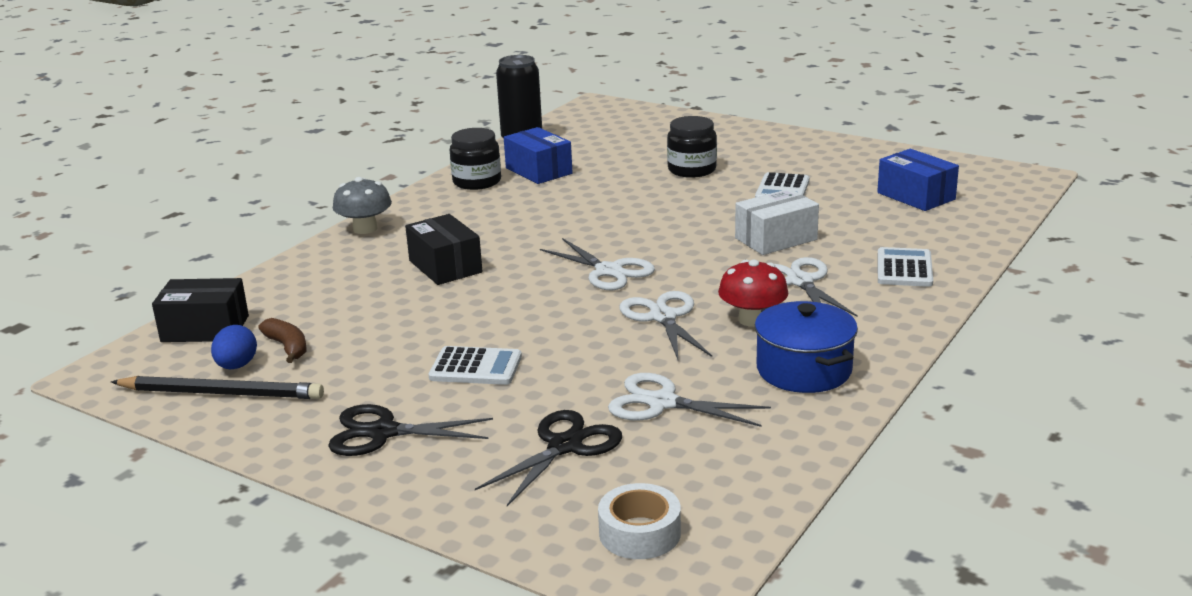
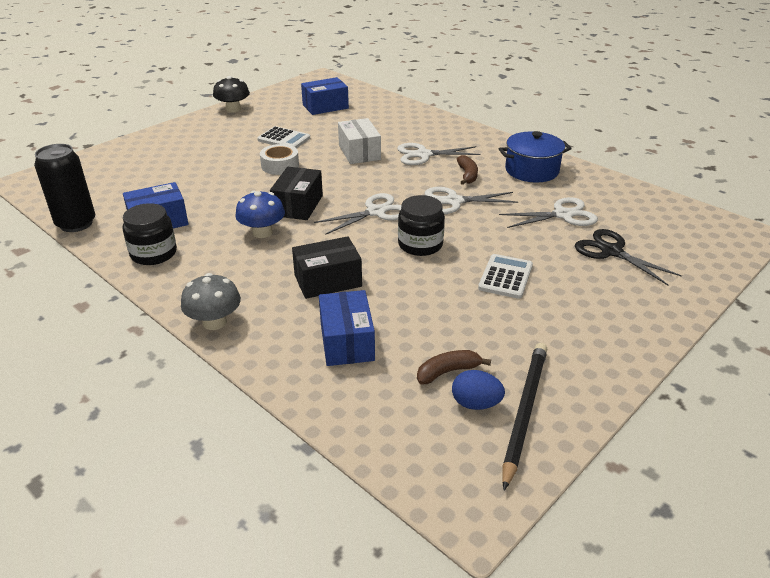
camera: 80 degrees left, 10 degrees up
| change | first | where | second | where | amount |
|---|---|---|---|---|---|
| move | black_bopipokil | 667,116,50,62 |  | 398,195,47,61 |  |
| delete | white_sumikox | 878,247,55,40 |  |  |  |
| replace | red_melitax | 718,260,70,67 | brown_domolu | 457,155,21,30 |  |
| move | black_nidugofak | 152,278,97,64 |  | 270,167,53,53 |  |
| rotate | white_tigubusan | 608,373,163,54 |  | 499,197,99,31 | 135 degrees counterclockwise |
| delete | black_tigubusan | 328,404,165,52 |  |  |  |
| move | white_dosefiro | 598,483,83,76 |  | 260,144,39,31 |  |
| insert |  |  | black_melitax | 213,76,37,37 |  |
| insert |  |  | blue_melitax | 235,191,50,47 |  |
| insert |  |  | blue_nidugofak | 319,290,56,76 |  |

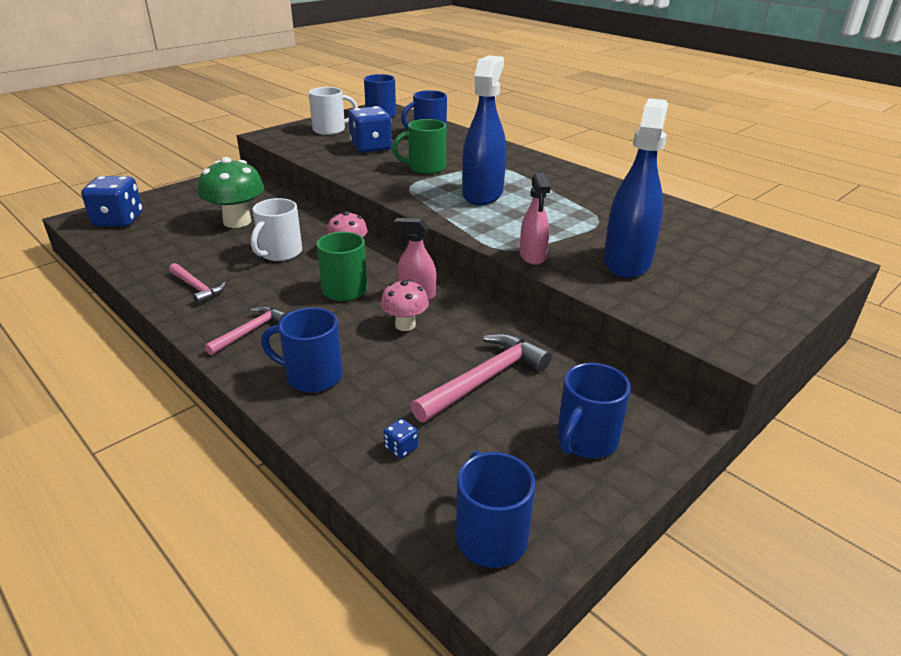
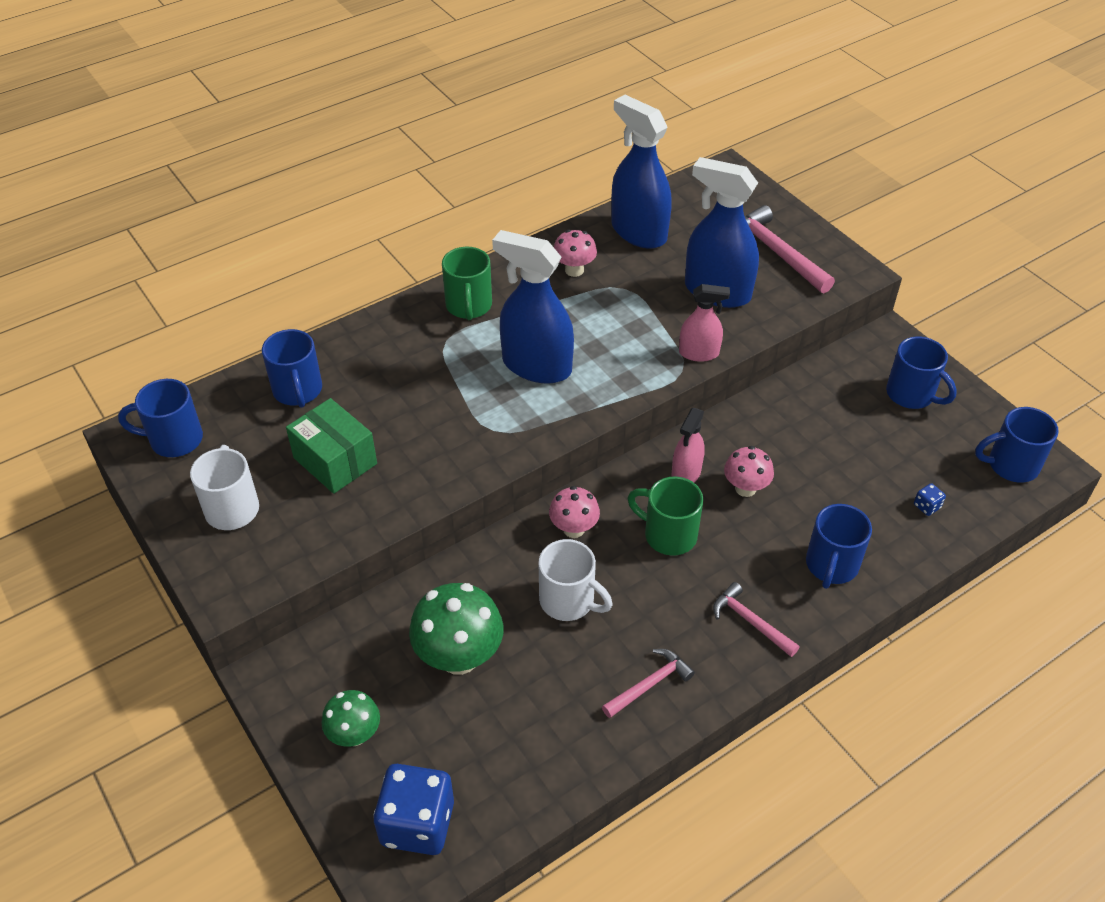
camera: 80 degrees left, 15 degrees up
| change | first | where | second | where | amount |
|---|---|---|---|---|---|
| replace | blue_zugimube | 348,106,44,47 | green_nidugofak | 286,398,91,96 |  |
| move | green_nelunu | 392,119,54,55 |  | 442,247,50,73 |  |
| move | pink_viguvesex | 411,333,141,90 |  | 744,205,91,88 |  |
| insert |  |  | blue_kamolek | 611,95,61,154 |  |
| insert |  |  | pink_melitax | 554,230,43,47 |  |
| insert |  |  | green_melitax | 321,690,59,56 |  |

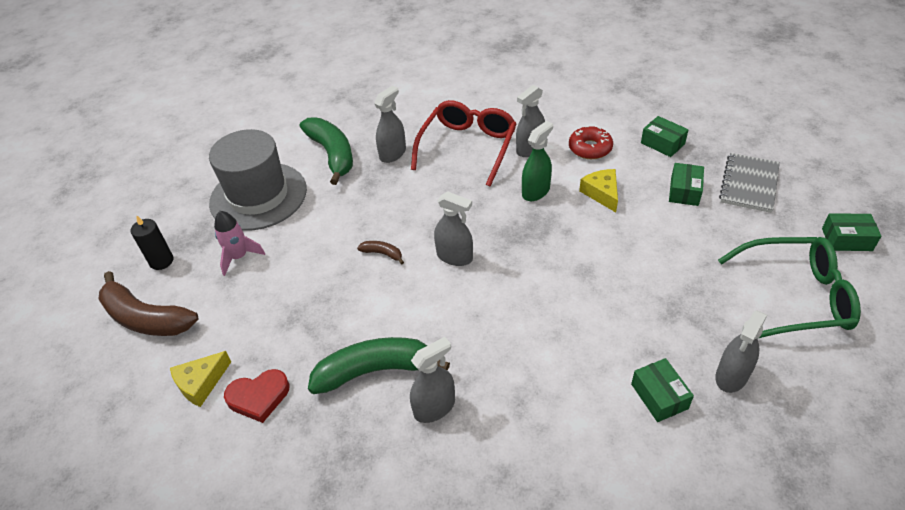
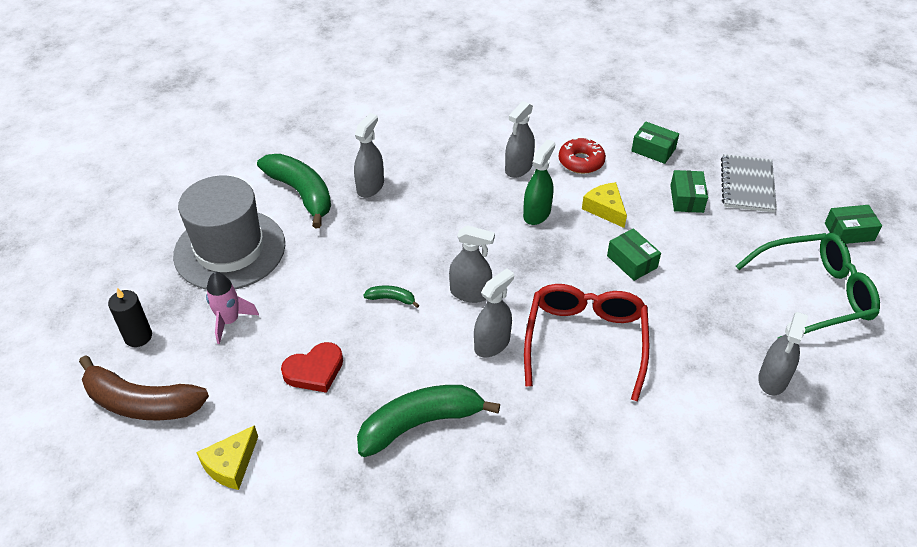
camera: 15 degrees left, 0 degrees up
| change | first | where | second | where | amount |
|---|---|---|---|---|---|
| move | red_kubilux | 411,100,106,87 |  | 524,284,125,117 |  |
| recolor | brown_domolu | 357,241,47,23 | green_domolu | 363,285,56,23 |  |
| move | grey_kamolek | 410,337,45,86 |  | 474,268,40,89 |  |
| move | green_nidugofak | 631,358,63,64 |  | 607,228,54,53 |  |
| move | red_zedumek | 224,369,66,54 |  | 281,342,62,51 |  |

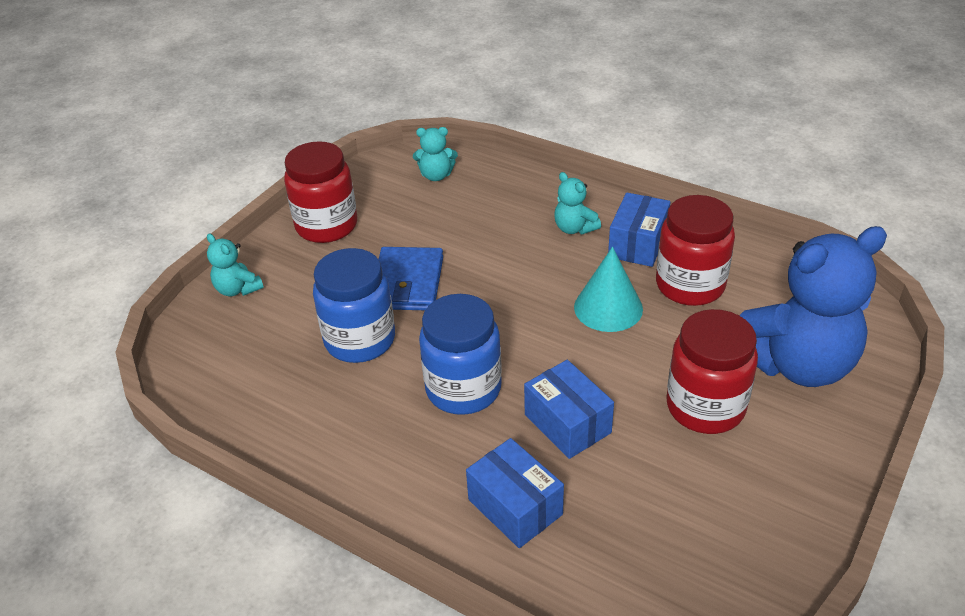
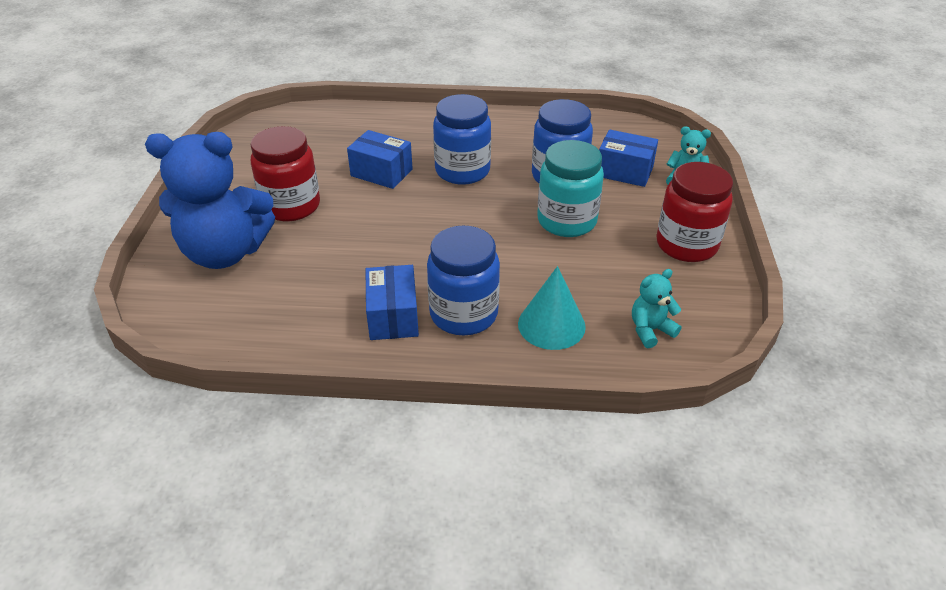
camera: 150 degrees right, 0 degrees up
| change | first | where | second | where | amount |
|---|---|---|---|---|---|
| replace | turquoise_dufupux | 554,172,47,62 | blue_bopipokil | 427,225,73,110 |  |
| delete | red_bopipokil | 656,195,79,111 |  |  |  |
| rotate | blue_dufupux | 739,226,148,161 |  | 145,132,130,137 | 135 degrees counterclockwise |
| replace | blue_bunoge | 379,247,64,63 | turquoise_bopipokil | 537,140,67,97 |  |
| move | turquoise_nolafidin | 574,247,69,85 |  | 518,266,68,84 |  |
| move | blue_nidugofak | 466,438,98,110 |  | 599,130,59,57 |  |

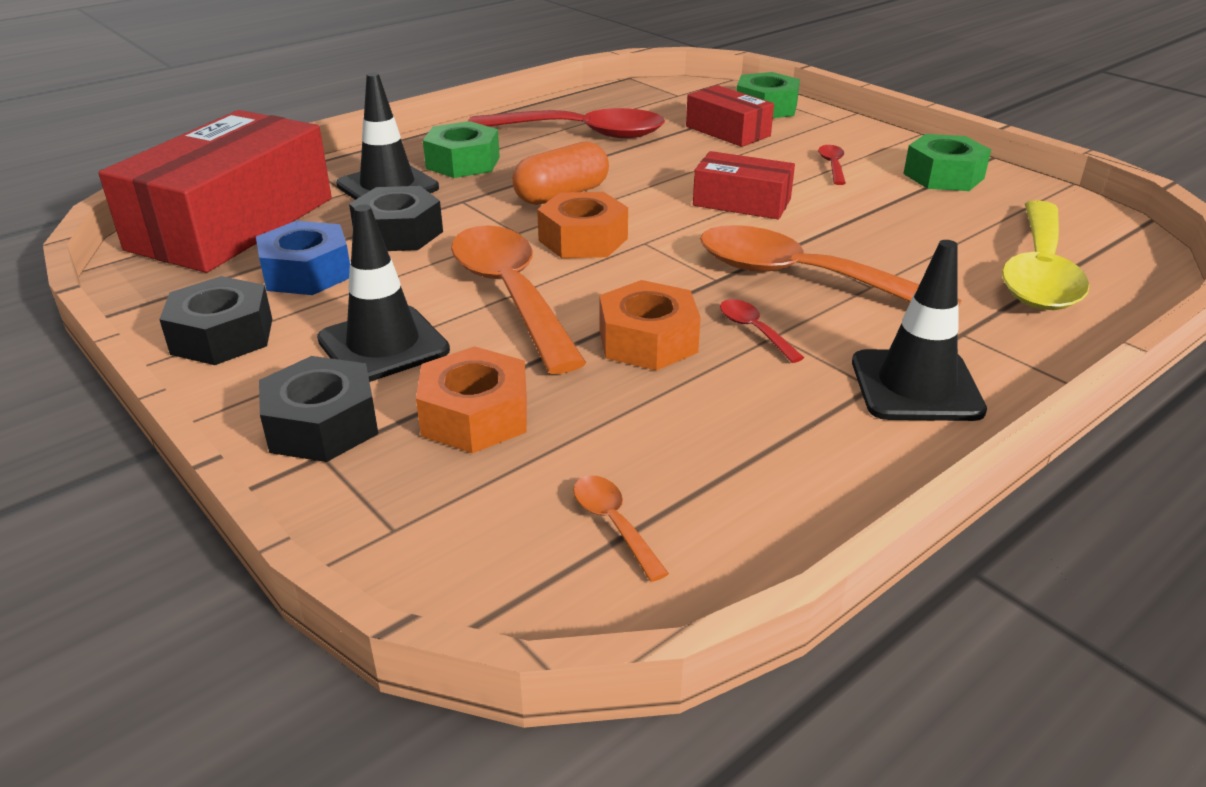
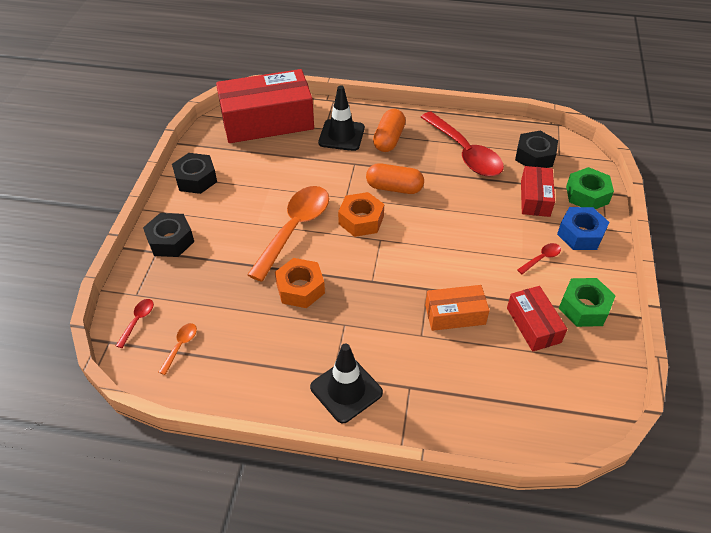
camera: 50 degrees right, 15 degrees up
| change | first | where | second | where | amount |
|---|---|---|---|---|---|
| replace | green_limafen | 423,121,77,57 | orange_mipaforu | 373,109,33,43 |  |
| move | red_nidugofak | 693,151,102,68 |  | 507,286,60,66 |  |
| move | black_limafen | 349,186,94,65 |  | 515,131,43,37 |  |
| delete | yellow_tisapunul | 1002,200,88,110 |  |  |  |
| delete | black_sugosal | 317,204,133,178 |  |  |  |
| move | blue_limafen | 256,221,94,74 |  | 557,207,52,43 |  |
| delete | orange_tisapunul | 700,225,262,82 |  |  |  |
| move | red_tisapunul | 720,299,84,64 |  | 116,299,38,49 |  |
| delete | orange_limafen | 416,346,111,107 |  |  |  |
| insert |  |  | orange_nidugofak | 425,285,65,46 |  |

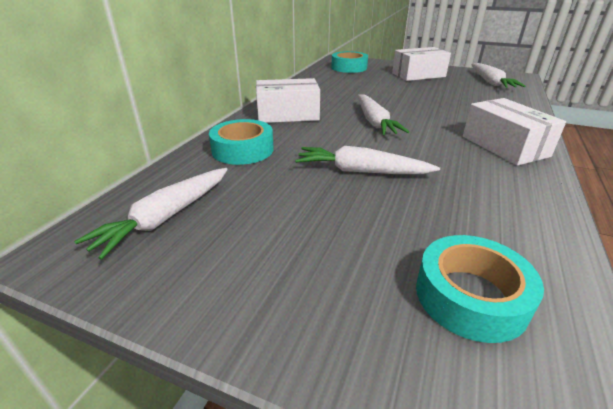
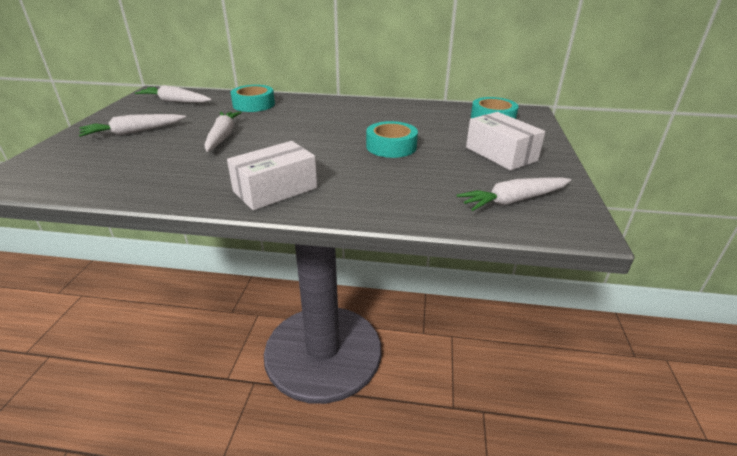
camera: 75 degrees right, 0 degrees up
| change | first | where | second | where | amount |
|---|---|---|---|---|---|
| delete | white_nidugofak | 256,78,64,45 |  |  |  |
| move | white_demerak | 358,94,51,41 |  | 79,114,107,23 |  |
| move | turquoise_dosefiro | 416,235,128,108 |  | 366,121,52,37 |  |

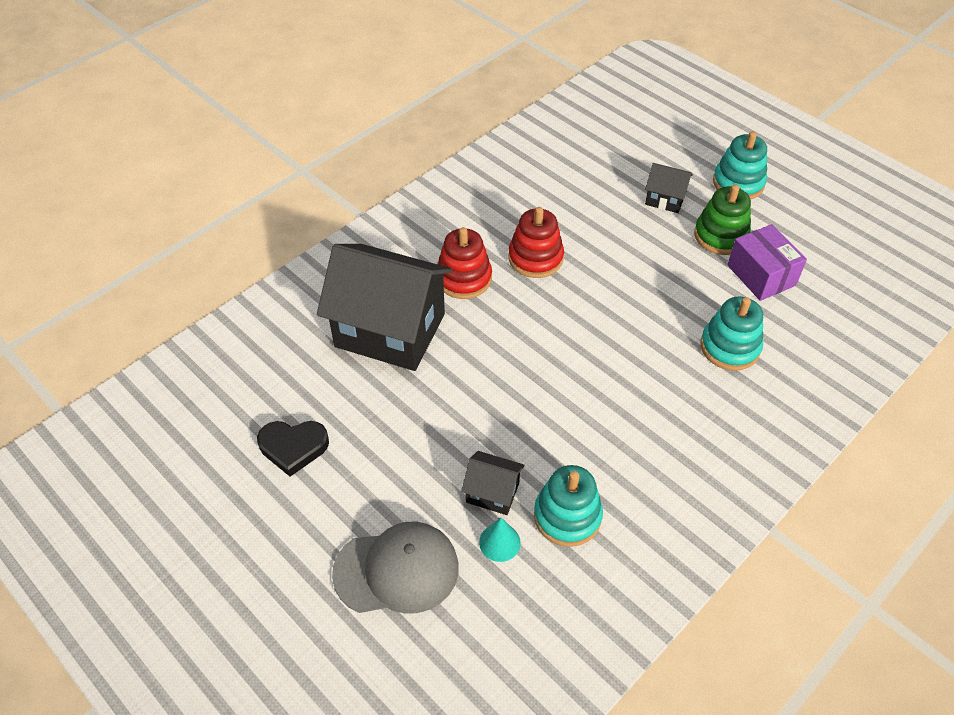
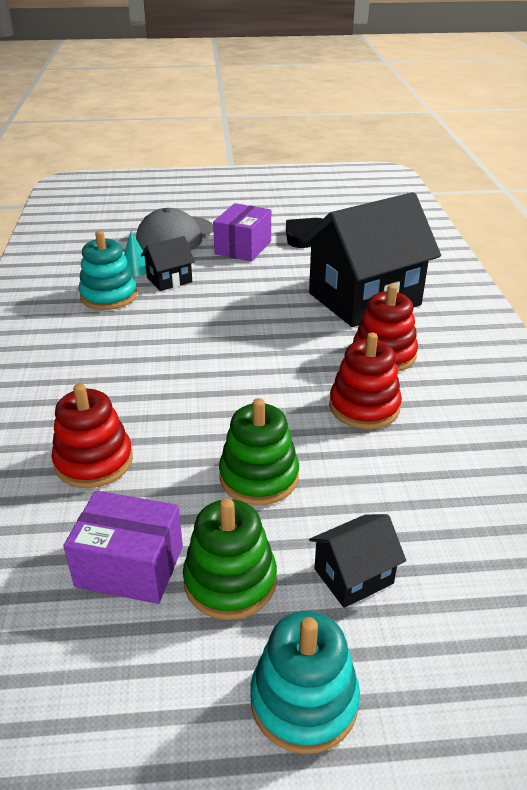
camera: 130 degrees right, 15 degrees down
| change | first | where | second | where | amount |
|---|---|---|---|---|---|
| recolor | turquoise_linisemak | 701,297,62,74 | red_linisemak | 51,383,82,105 |  |
| insert |  |  | purple_nidugofak | 213,203,58,59 |  |
| insert |  |  | green_linisemak | 219,398,80,107 |  |

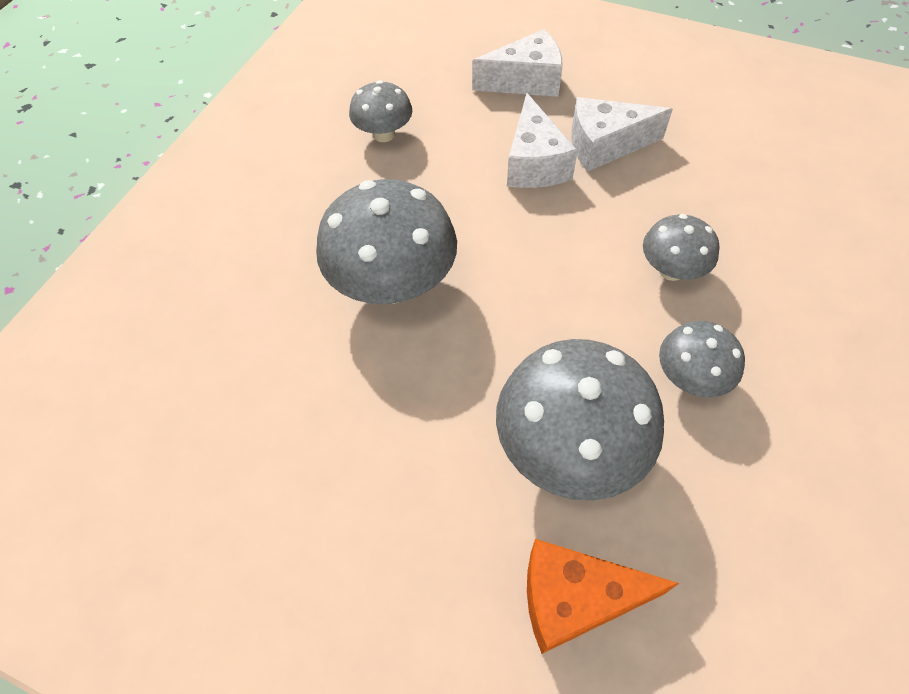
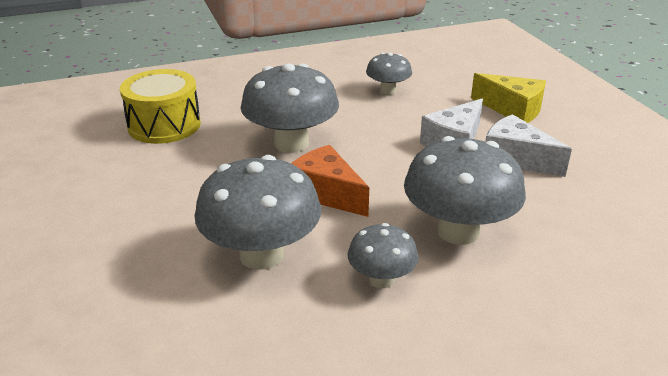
camera: 45 degrees right, 25 degrees down
| change | first | where | second | where | amount |
|---|---|---|---|---|---|
| recolor | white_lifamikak | 472,29,91,68 | yellow_lifamikak | 471,73,75,50 |  |
| resize | grey_melitax | 643,214,77,67 |  | 404,136,122,109 | x1.82 |
| move | orange_lifamikak | 527,539,152,115 |  | 291,145,78,72 |  |
| insert |  |  | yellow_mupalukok | 120,69,81,75 |  |

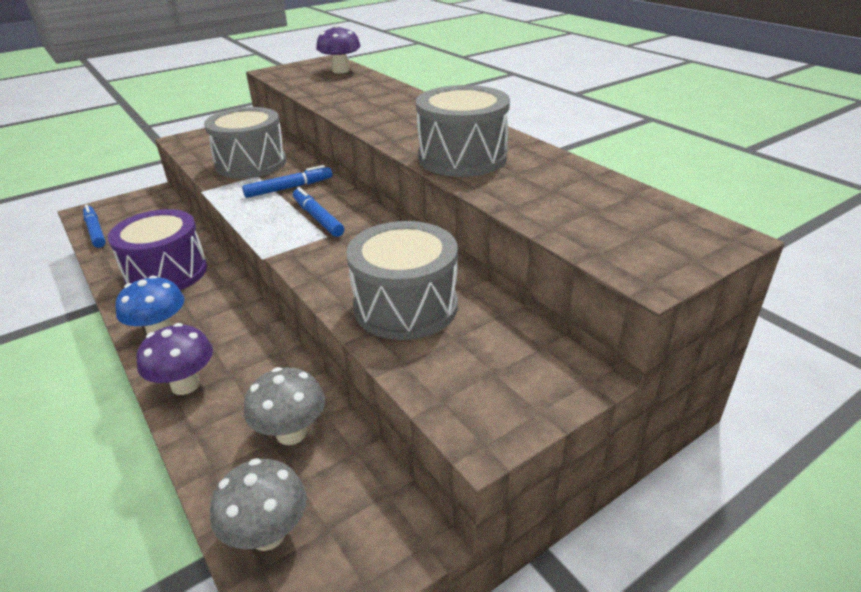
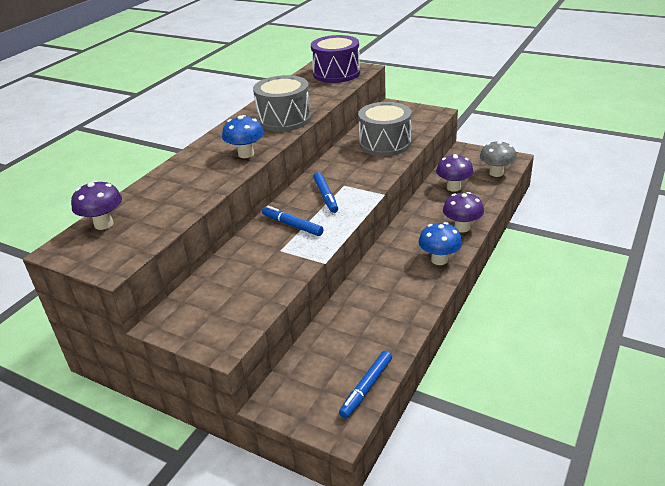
camera: 115 degrees left, 0 degrees up
| change | first | where | second | where | amount |
|---|---|---|---|---|---|
| delete | grey_mupalukok | 204,107,82,72 |  |  |  |
| rotate | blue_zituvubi | 293,187,51,50 |  | 313,172,25,41 | 45 degrees counterclockwise |
| move | purple_mupalukok | 108,209,99,81 |  | 311,35,49,48 |  |
| recolor | grey_melitax | 244,367,81,78 | purple_melitax | 436,154,37,38 |  |
| insert |  |  | blue_melitax | 222,115,42,43 |  |

